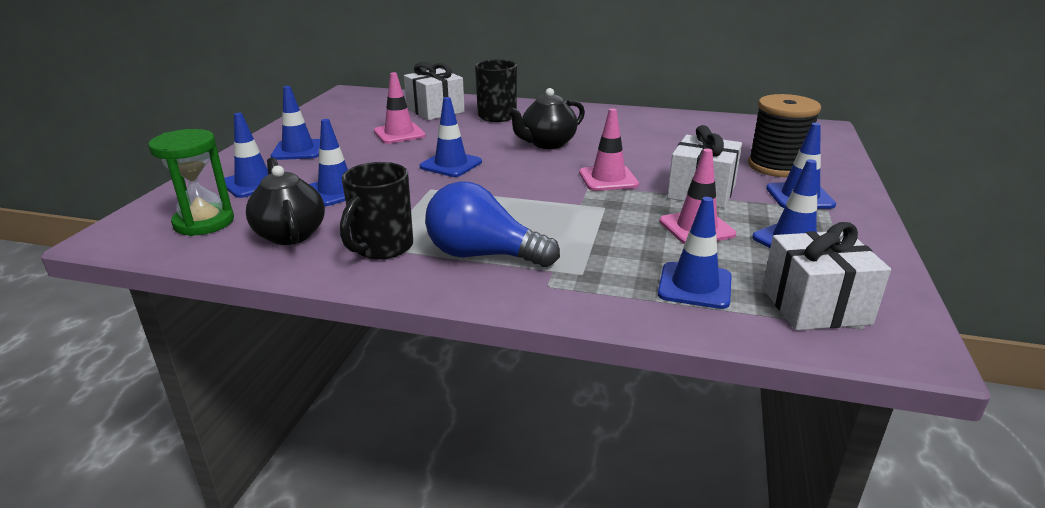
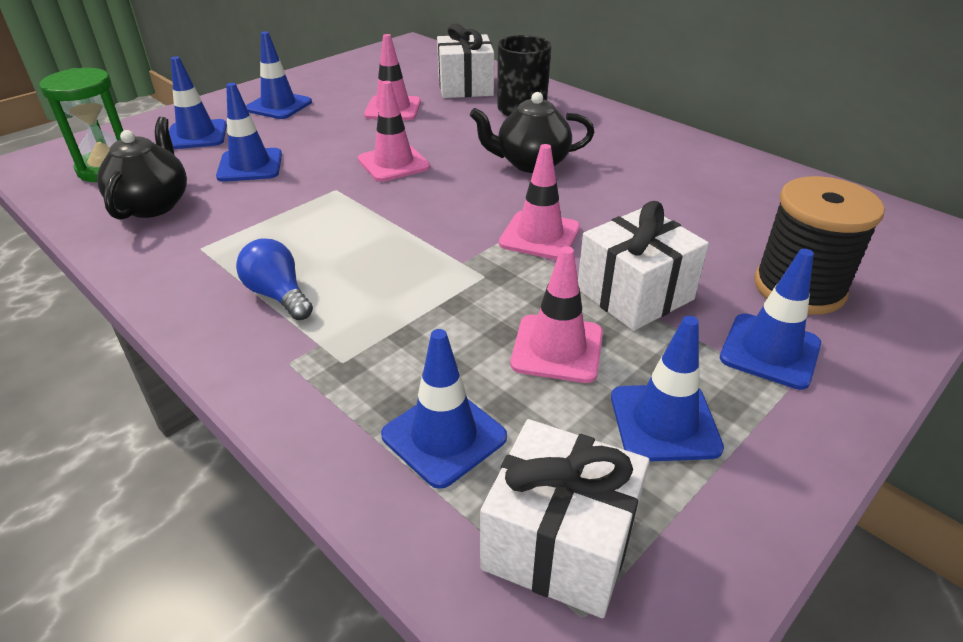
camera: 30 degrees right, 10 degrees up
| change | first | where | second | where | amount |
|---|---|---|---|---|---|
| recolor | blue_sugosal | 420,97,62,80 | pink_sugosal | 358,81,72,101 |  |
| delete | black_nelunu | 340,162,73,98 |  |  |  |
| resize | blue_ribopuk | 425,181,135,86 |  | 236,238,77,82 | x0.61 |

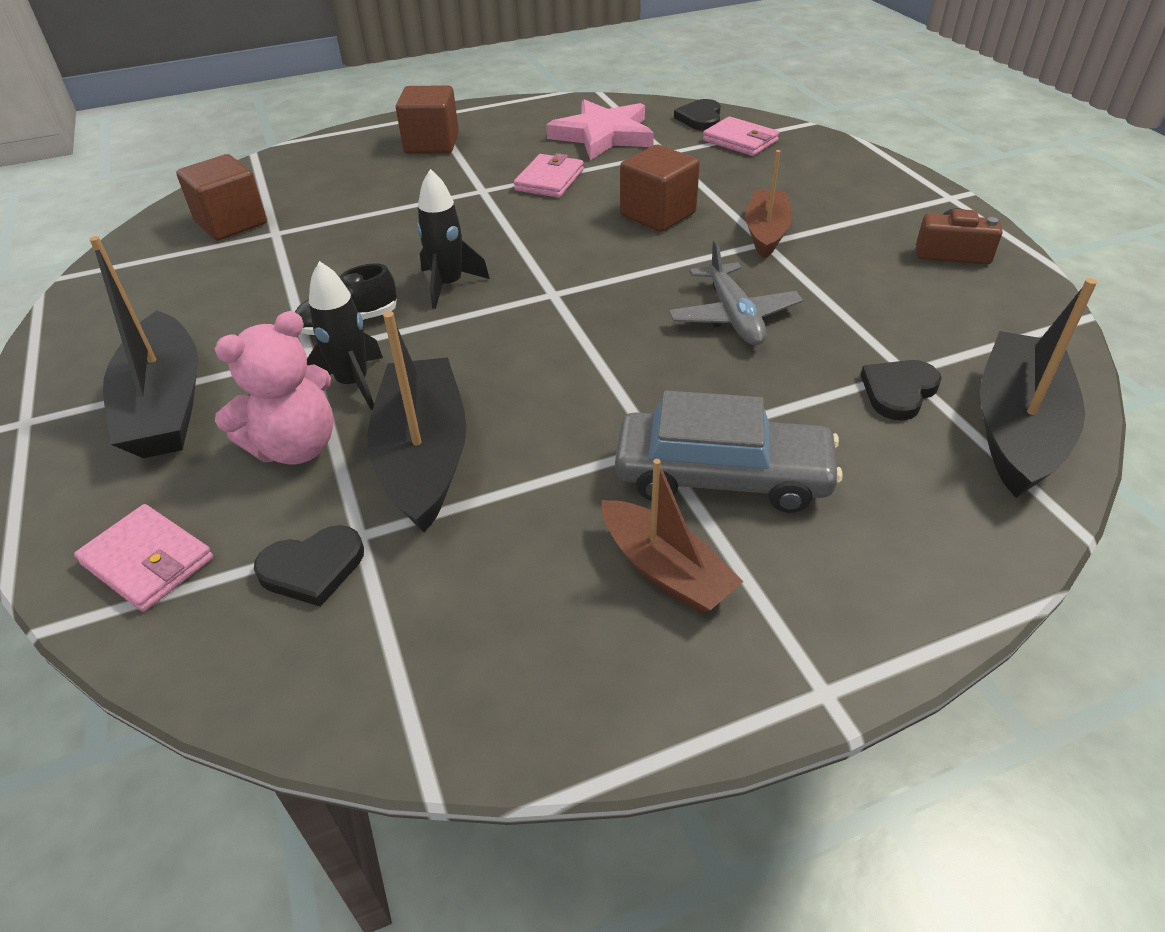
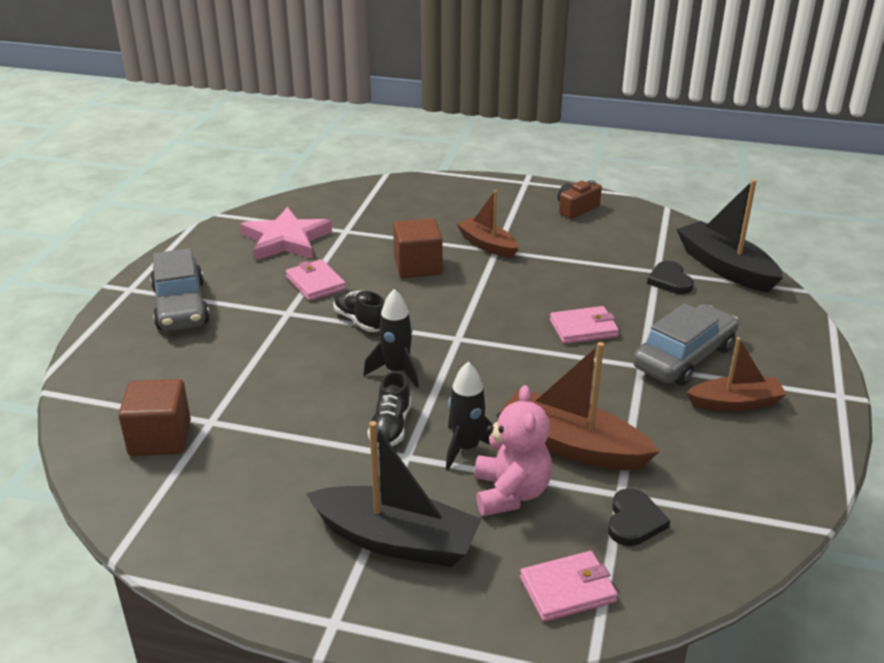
camera: 55 degrees left, 10 degrees down
| change | first | where | second | where | amount |
|---|---|---|---|---|---|
| replace | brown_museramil | 396,85,63,69 | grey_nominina | 150,248,60,83 |  |
| delete | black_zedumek | 674,99,47,32 |  |  |  |
| move | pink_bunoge | 703,117,76,39 |  | 550,306,69,38 |  |
| delete | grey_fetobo | 669,240,134,105 |  |  |  |
| recolor | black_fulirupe | 367,311,100,221 | brown_fulirupe | 500,342,160,128 |  |
| insert |  |  | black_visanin | 333,290,52,42 |  |

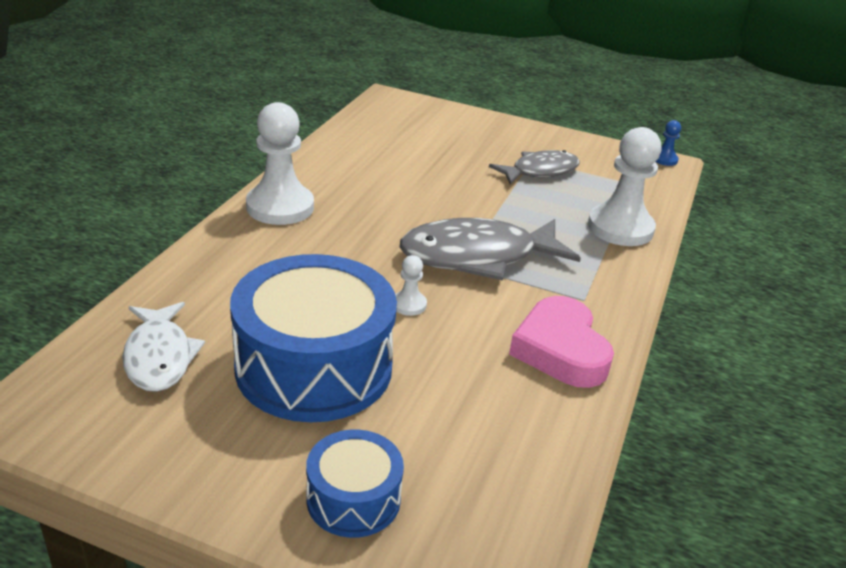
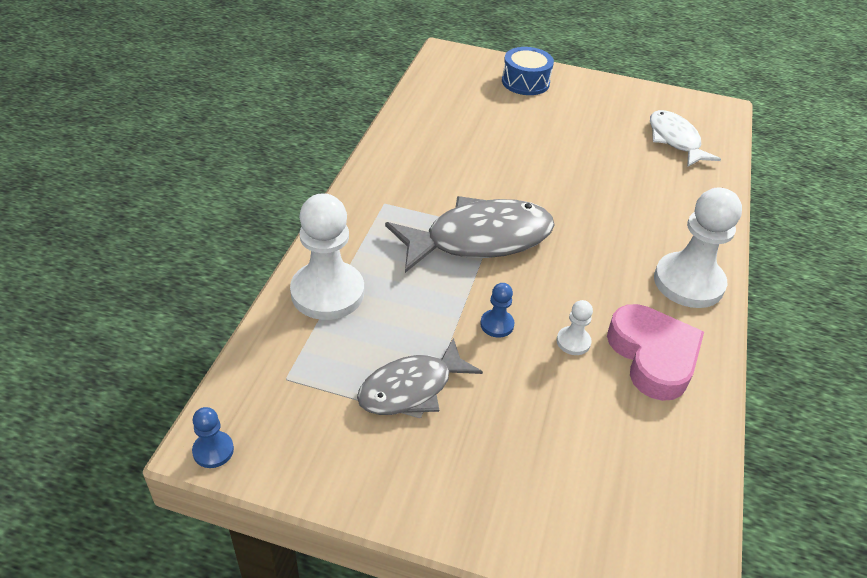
camera: 175 degrees right, 10 degrees up
| change | first | where | second | where | amount |
|---|---|---|---|---|---|
| delete | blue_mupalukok | 230,254,167,168 |  |  |  |
| move | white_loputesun | 395,255,32,61 |  | 556,300,37,55 |  |
| move | pink_zedumek | 509,296,105,92 |  | 607,304,97,97 |  |
| insert |  |  | blue_loputesun | 480,283,35,55 |  |

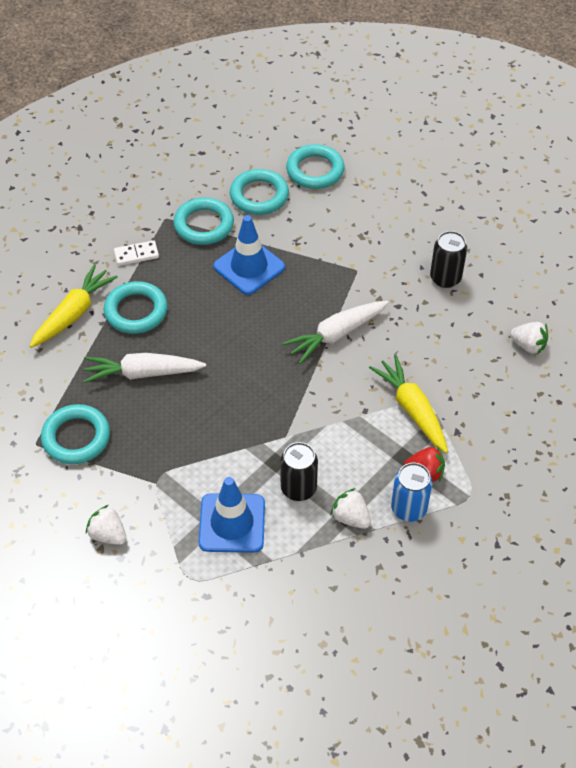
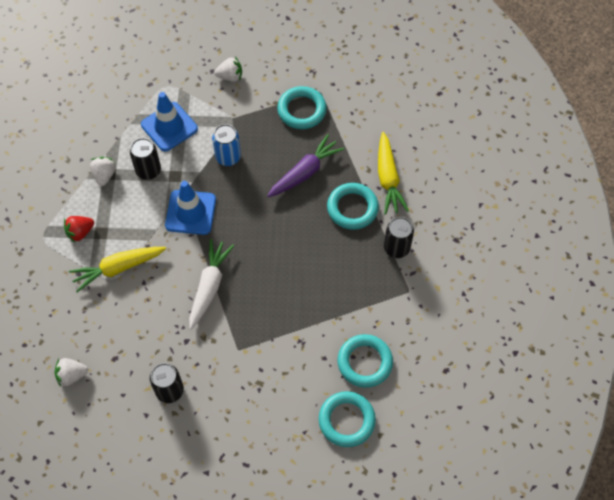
camera: 140 degrees right, 10 degrees up
| change | first | where | second | where | amount |
|---|---|---|---|---|---|
| delete | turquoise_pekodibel | 174,197,60,48 |  |  |  |
| move | blue_sugosal | 213,215,72,80 |  | 165,181,51,54 |  |
| replace | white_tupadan | 114,240,45,26 | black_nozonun | 384,217,30,41 |  |
| recolor | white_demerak | 83,353,123,30 | purple_demerak | 267,134,77,63 |  |
| rotate | yellow_demerak | 369,355,79,98 |  | 69,247,97,45 | 135 degrees clockwise |
| move | blue_nozonun | 391,463,42,59 |  | 212,124,29,42 |  |
| rotate | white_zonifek | 330,488,41,41 |  | 90,157,26,29 | 90 degrees counterclockwise |

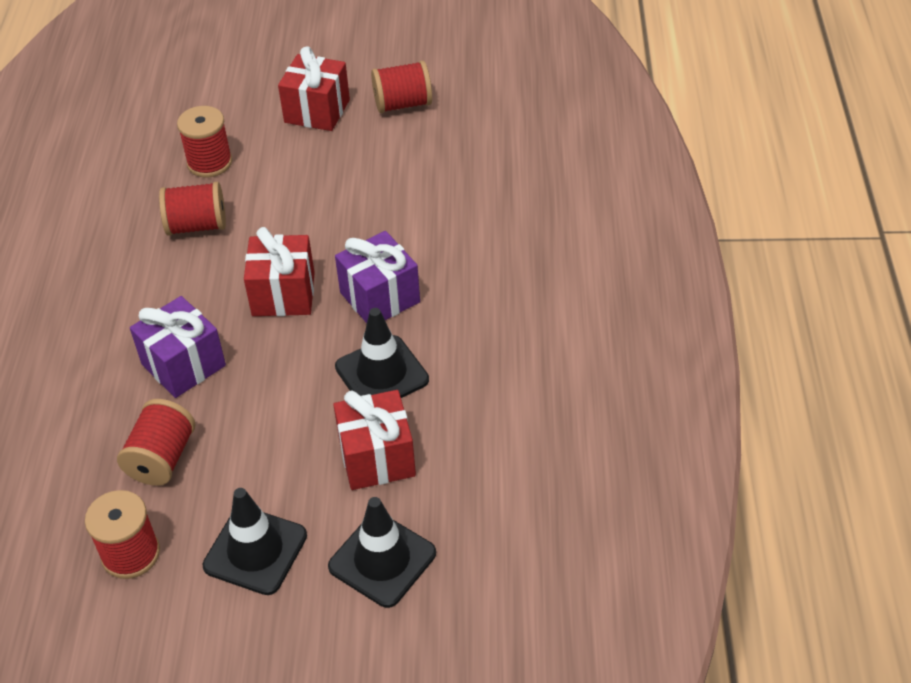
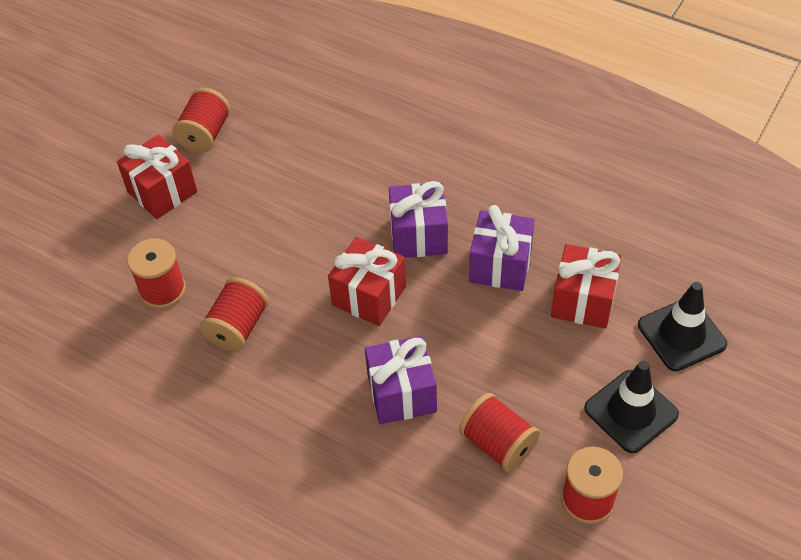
camera: 60 degrees left, 5 degrees up
| change | first | where | second | where | amount |
|---|---|---|---|---|---|
| replace | black_sugosal | 335,308,94,90 | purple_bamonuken | 469,205,66,86 |  |

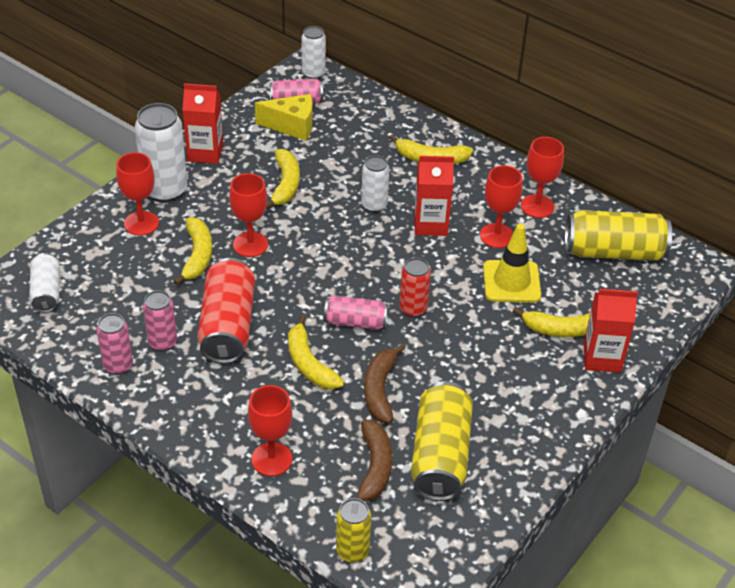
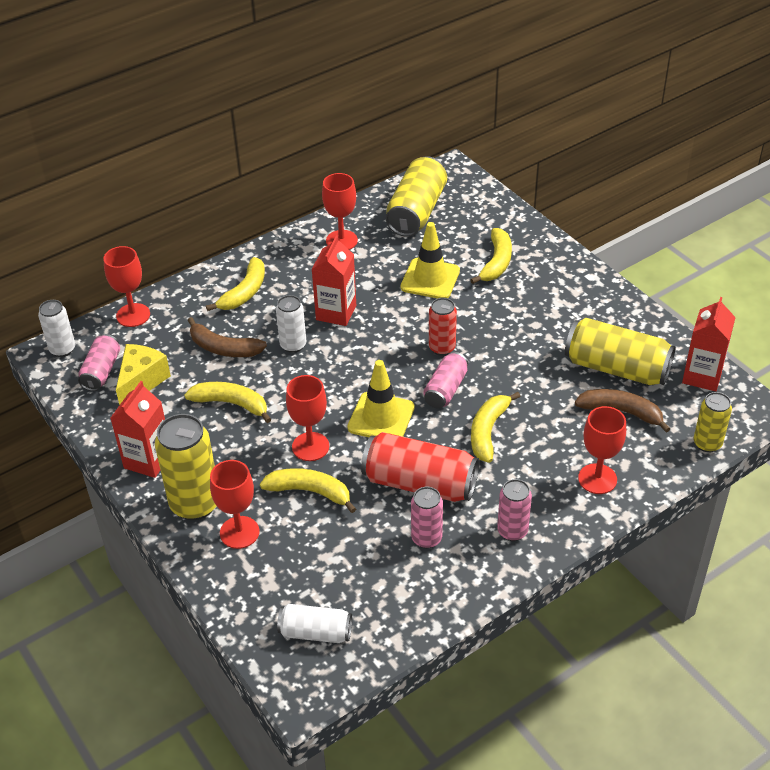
camera: 70 degrees left, 0 degrees up
| change | first | where | second | where | amount |
|---|---|---|---|---|---|
| recolor | white_nozonun | 135,103,52,100 | yellow_nozonun | 155,414,61,106 |  |
| move | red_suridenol | 480,165,43,83 |  | 103,246,47,81 |  |
| move | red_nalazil | 583,289,55,84 |  | 682,297,54,94 |  |
| move | pink_nozonun | 97,313,36,62 |  | 497,479,35,62 |  |
| rotate | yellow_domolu | 288,315,56,75 |  | 471,392,50,71 | 120 degrees clockwise |
| move | brown_domolu | 364,343,42,80 |  | 188,317,79,40 |  |
| insert |  |  | yellow_sugosal | 347,360,68,77 |  |

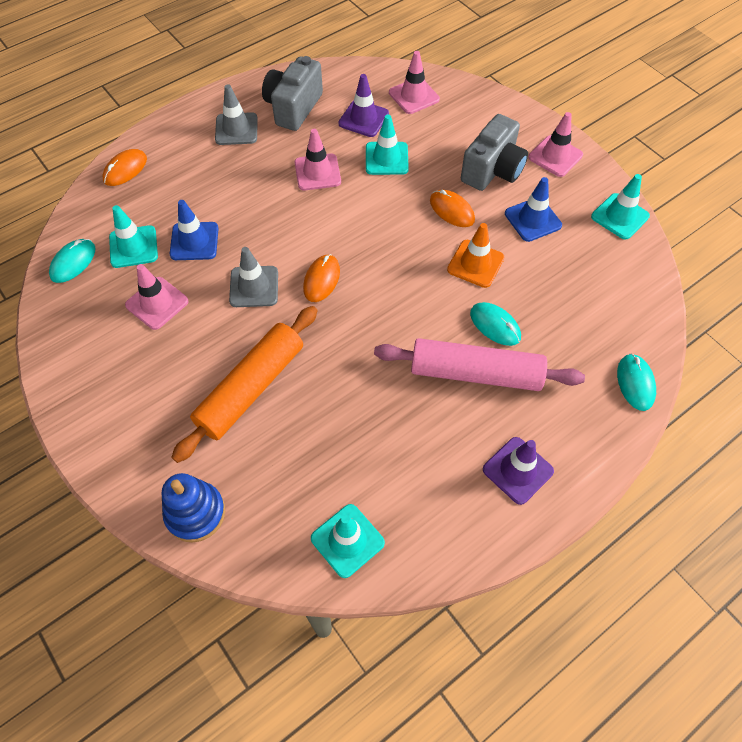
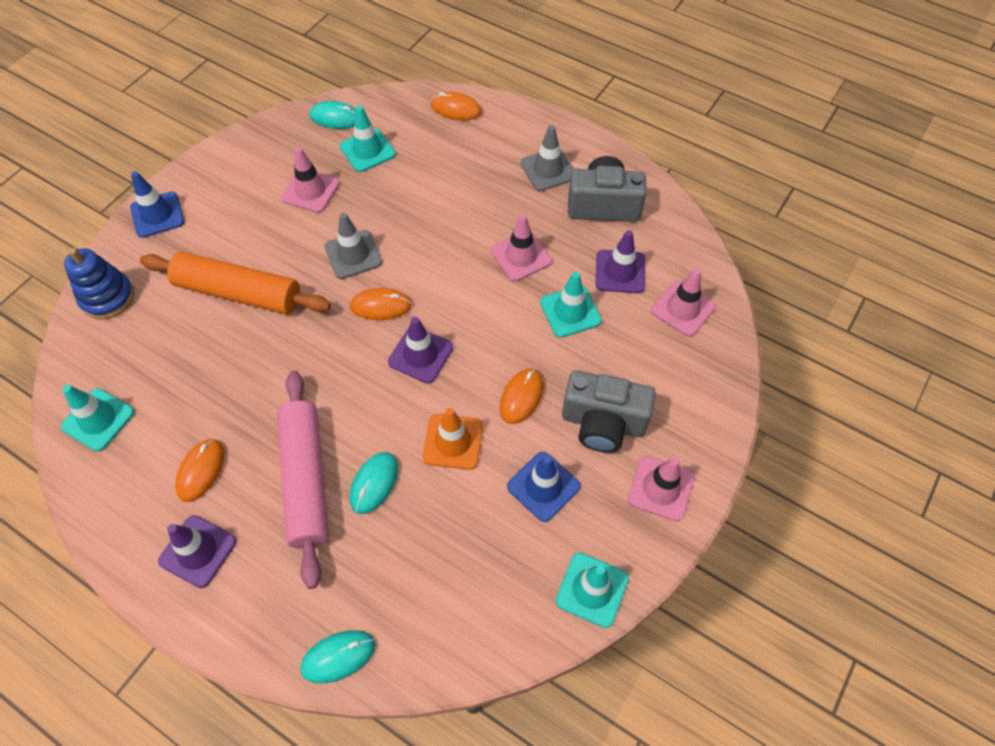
camera: 70 degrees right, 0 degrees up
| change | first | where | second | where | amount |
|---|---|---|---|---|---|
| move | blue_sugosal | 170,200,49,60 |  | 130,171,54,67 |  |
| insert |  |  | purple_sugosal | 388,317,65,66 |  |
| insert |  |  | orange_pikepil | 175,439,50,63 |  |

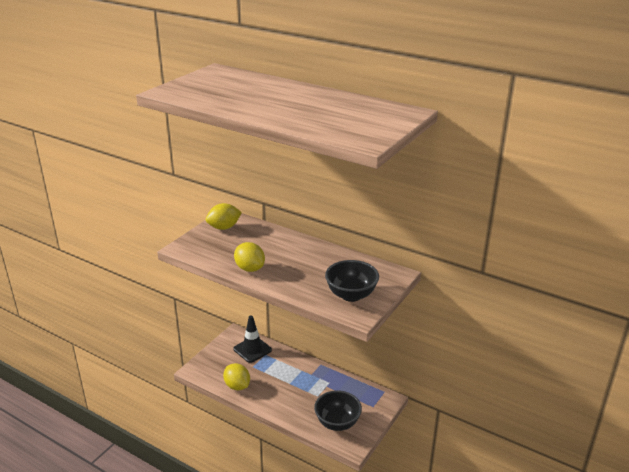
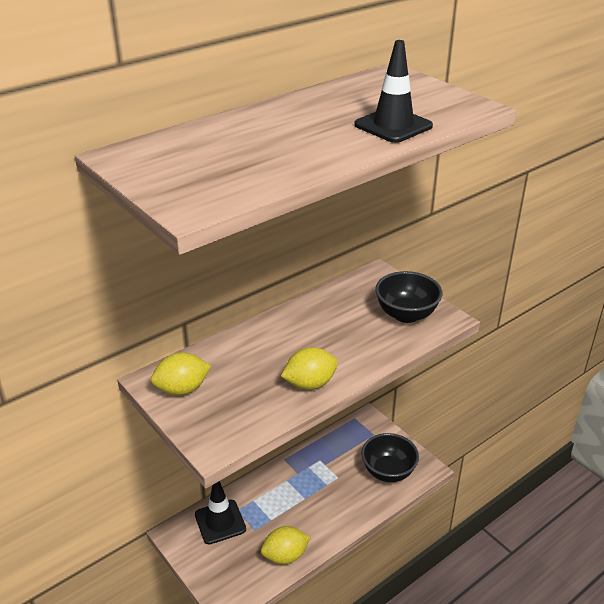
camera: 70 degrees left, 5 degrees up
| change | first | where | second | where | amount |
|---|---|---|---|---|---|
| rotate | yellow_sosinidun | 206,203,36,27 |  | 151,352,60,43 | 75 degrees clockwise |
| insert |  |  | black_sugosal | 354,40,79,103 |  |

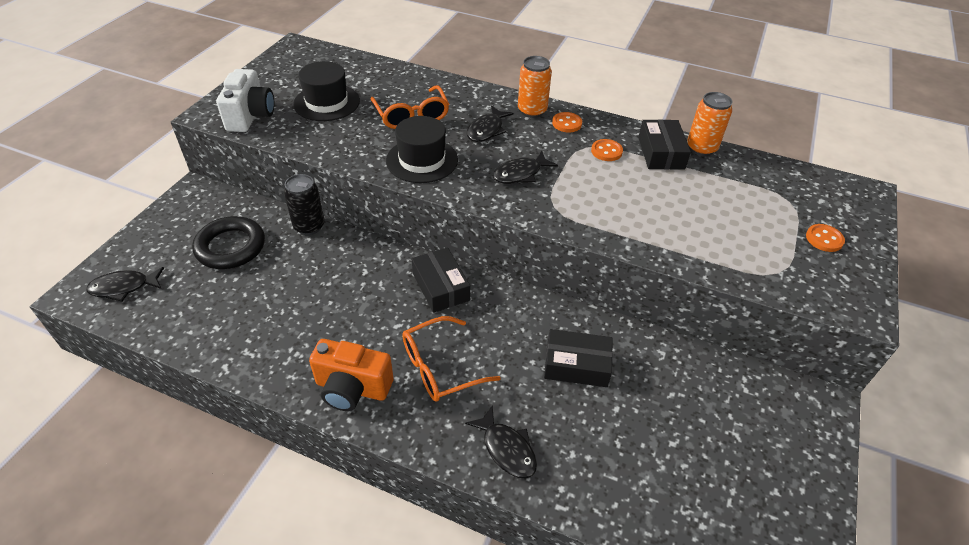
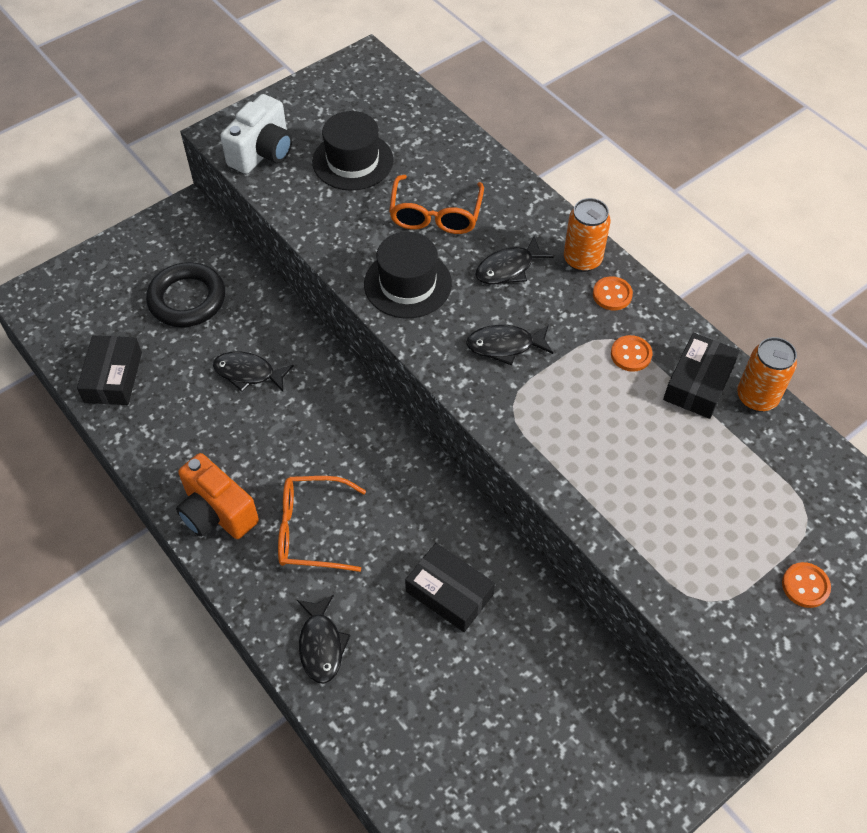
camera: 30 degrees right, 10 degrees up
| change | first | where | second | where | amount |
|---|---|---|---|---|---|
| delete | black_nozonun | 284,174,41,61 |  |  |  |
| move | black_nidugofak | 412,247,58,66 |  | 77,335,65,70 |  |
| move | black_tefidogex | 86,267,78,35 |  | 213,351,81,41 |  |

